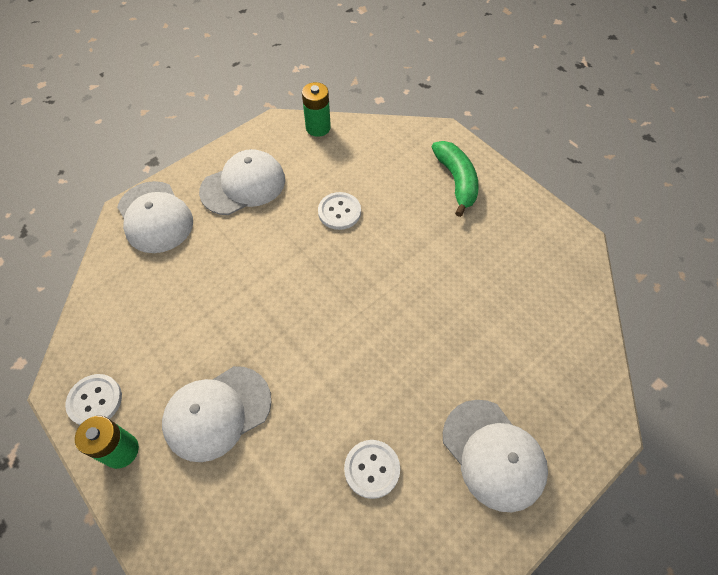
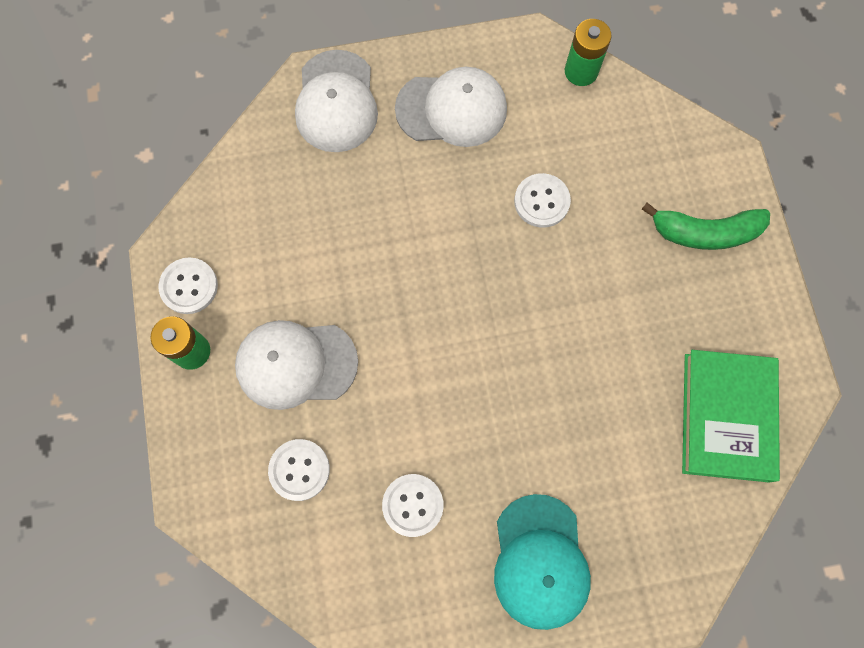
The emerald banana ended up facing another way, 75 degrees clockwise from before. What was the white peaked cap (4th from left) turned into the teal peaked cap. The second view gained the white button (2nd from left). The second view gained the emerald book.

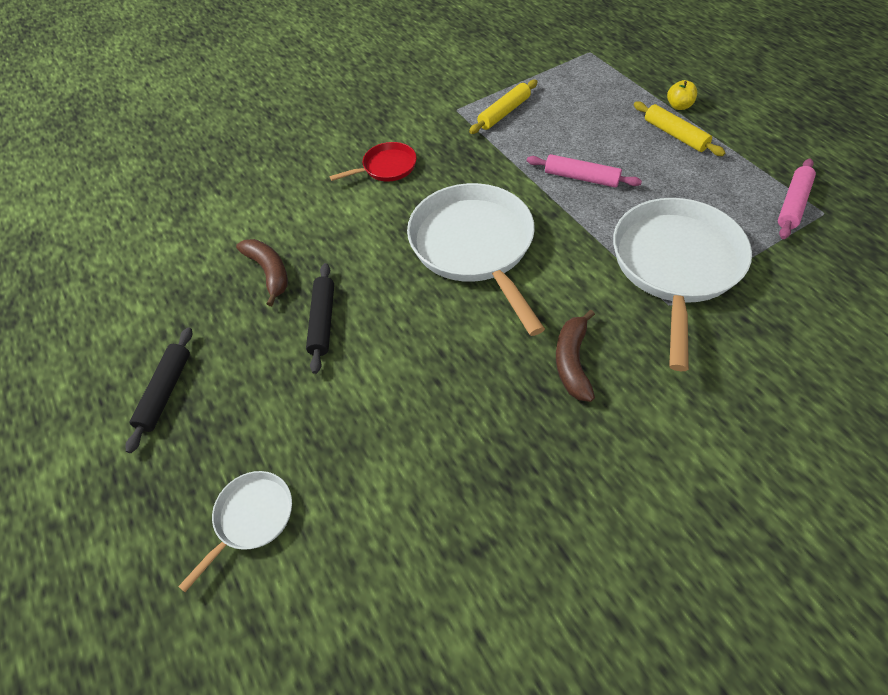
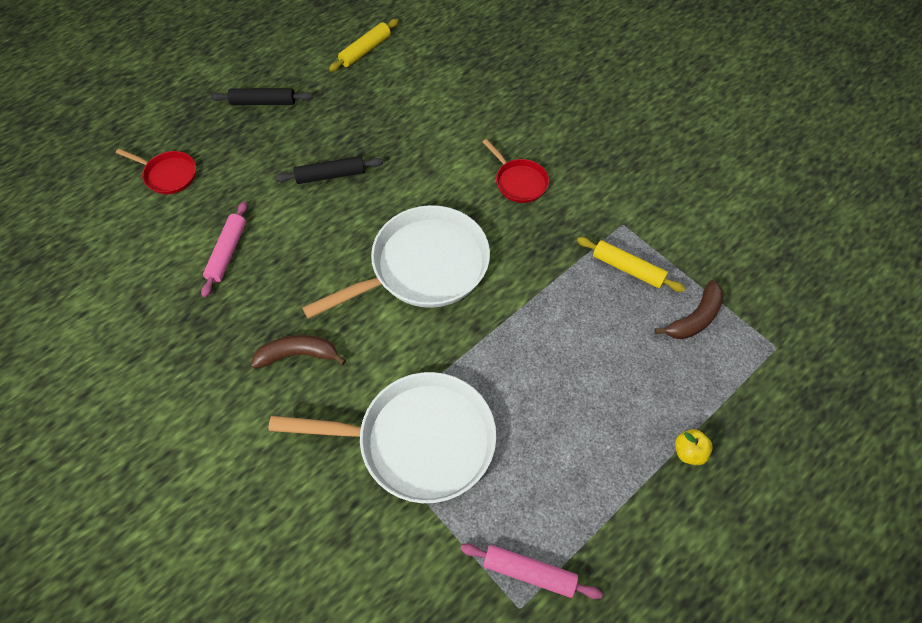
What was the white pan (1st from left) turned into the red pan (1st from left). The dark brown banana (1st from left in the first image) ended up elsewhere. The rosy pastry roller (1st from left) ended up elsewhere. The yellow pastry roller (2nd from left in the first image) ended up elsewhere.

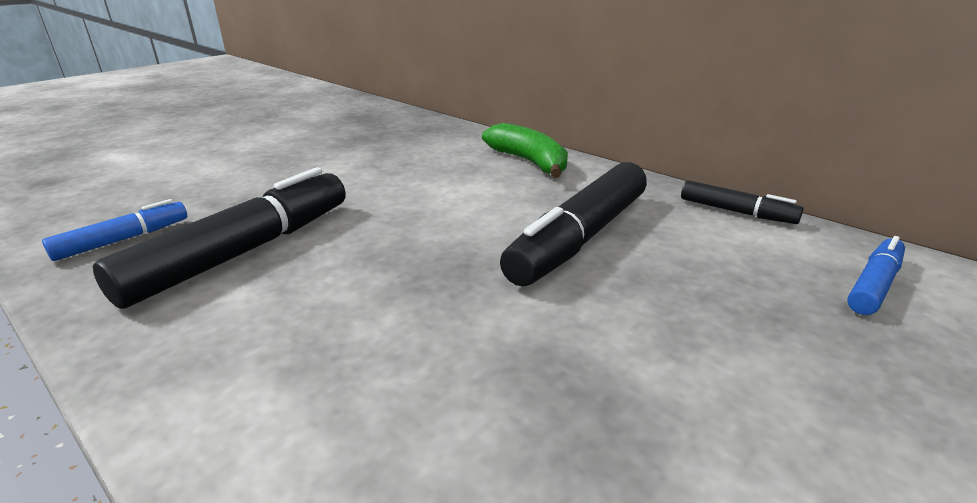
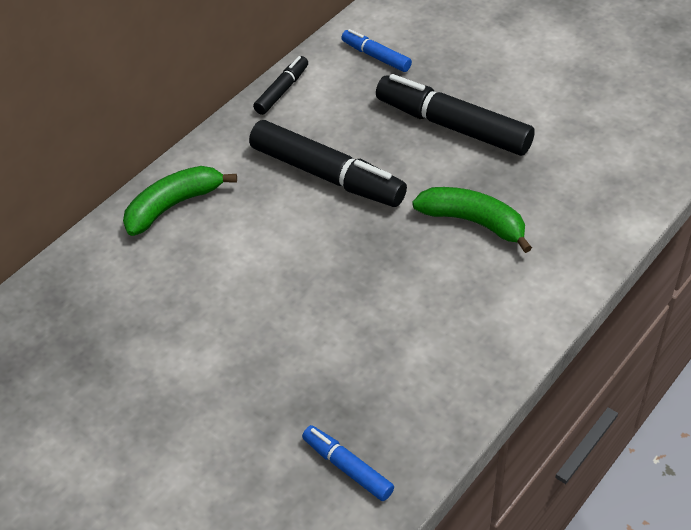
The ebony marker pen (1st from left in the first image) ended up elsewhere. The second view gained the emerald banana (2nd from left).

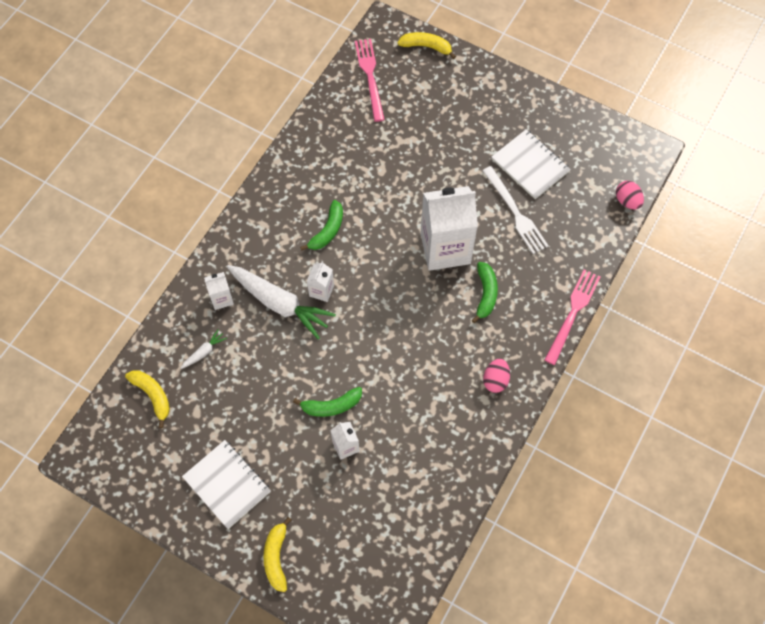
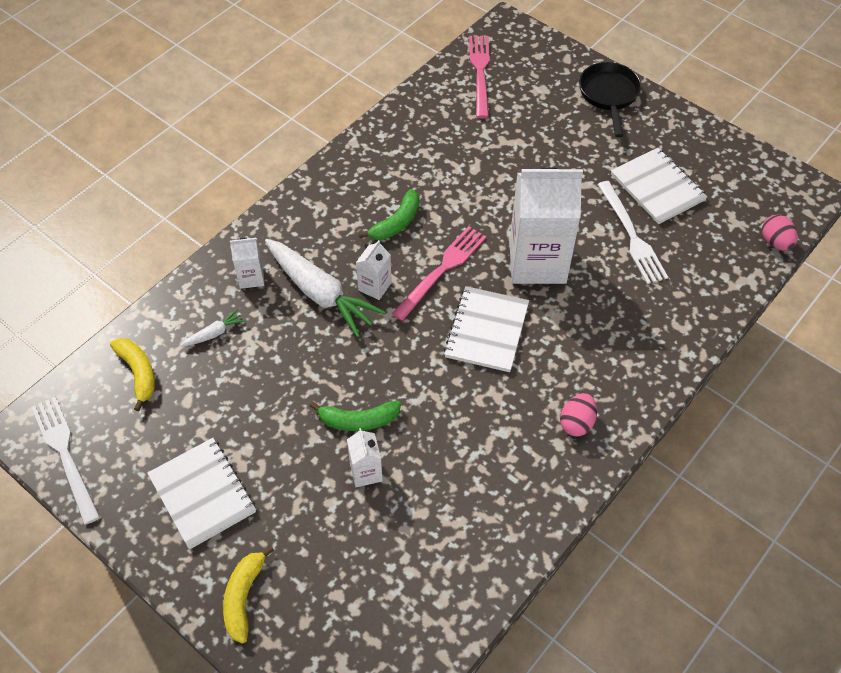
The second view lost the yellow banana (3rd from left). The second view lost the emerald banana (3rd from left). The rosy table fork (2nd from left in the first image) ended up elsewhere. The second view gained the white table fork (1st from left). The second view gained the white exercise book (2nd from left). The second view gained the ebony pan.

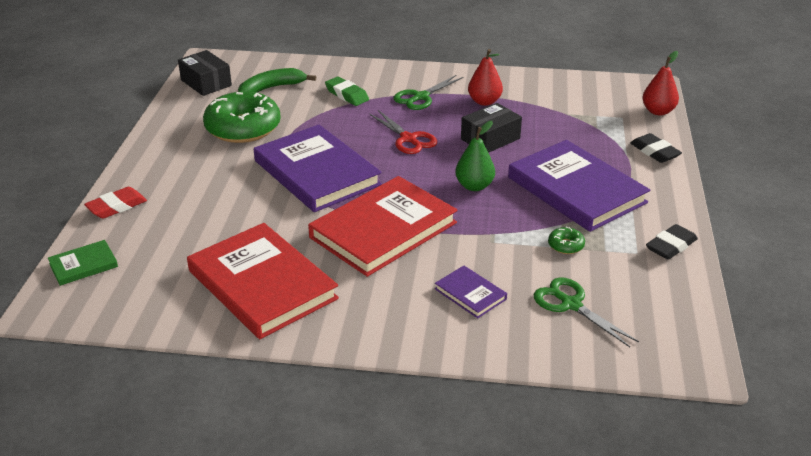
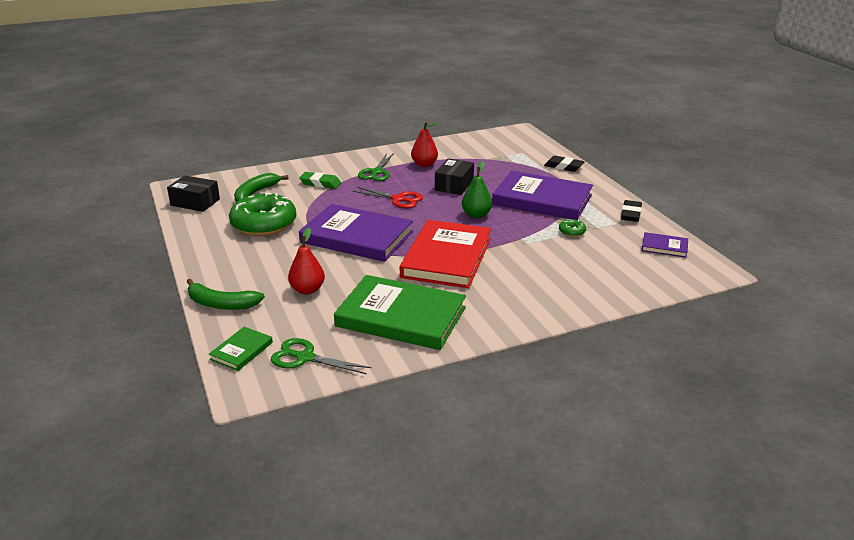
Where the red pencil eraser stood, the emerald banana (1st from left) came to stand. What was the red book (1st from left) turned into the emerald book (2nd from left). The violet book (2nd from left in the first image) ended up elsewhere. The emerald pair of scissors (2nd from left in the first image) ended up elsewhere. The red pear (2nd from left in the first image) ended up elsewhere.

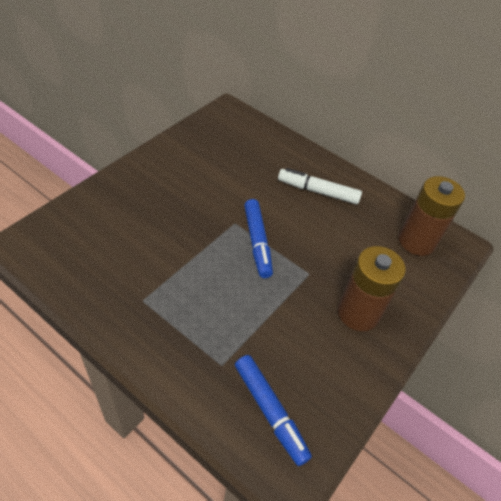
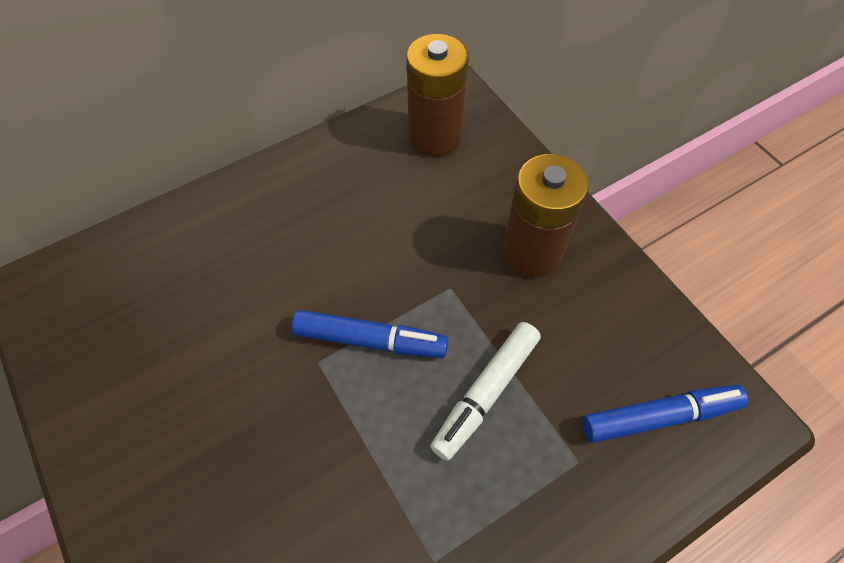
The white marker pen ended up elsewhere.

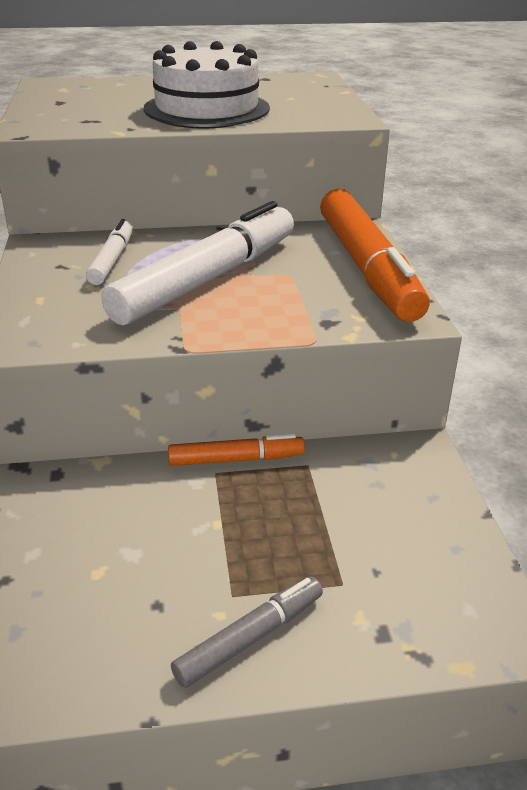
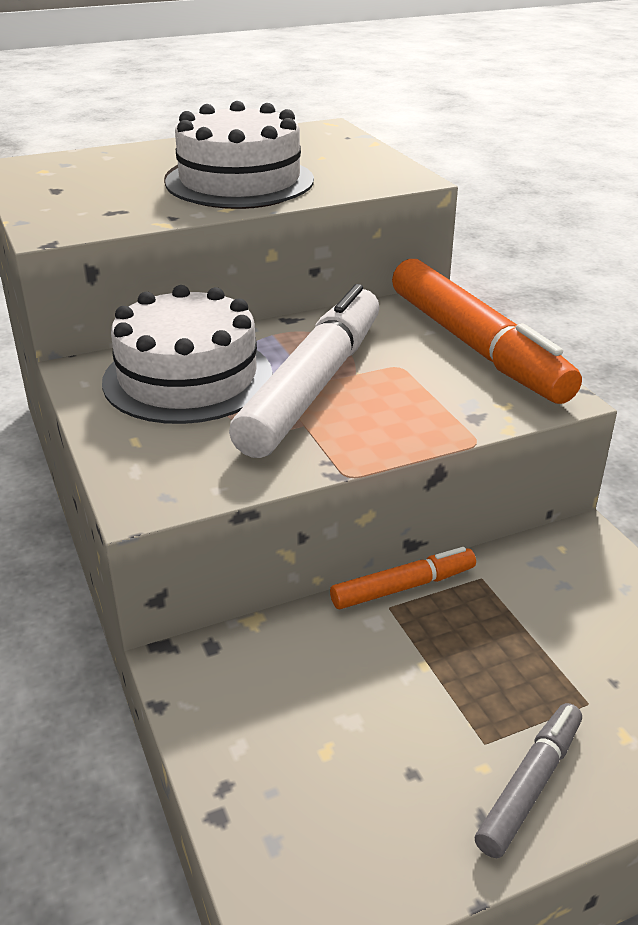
Where the white marker pen (1st from left) stood, the white cake (1st from left) came to stand.

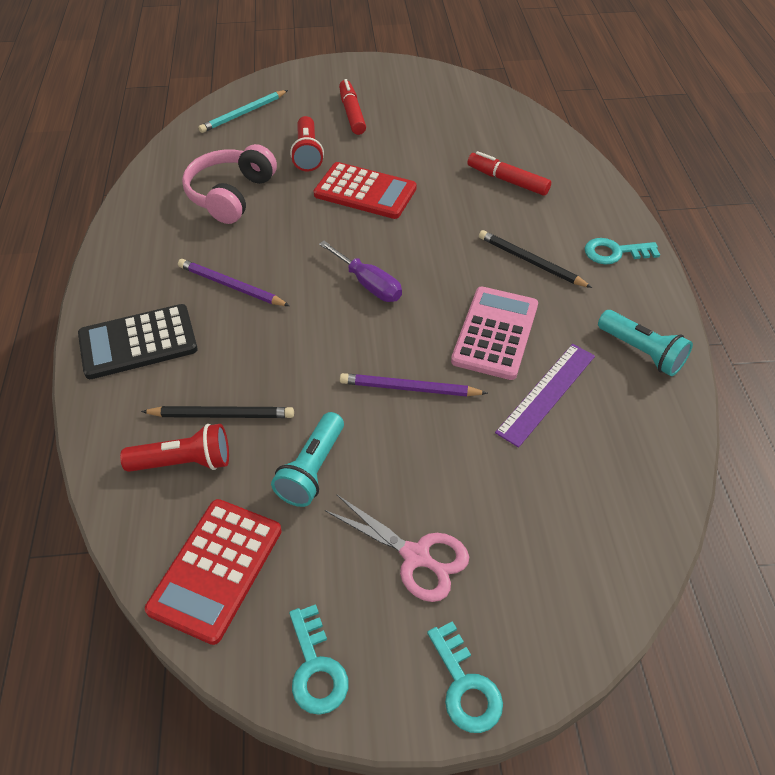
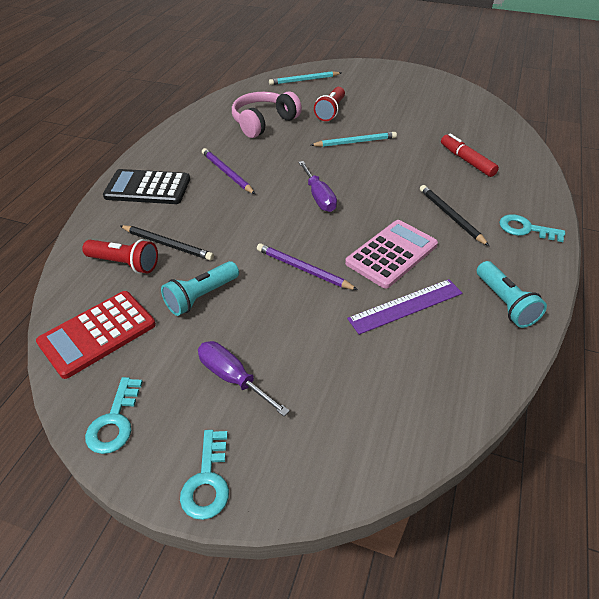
Where the red adding machine (2nd from left) stood, the teal lead pencil (2nd from left) came to stand. Where the rosy pair of scissors stood, the violet flat screwdriver (1st from left) came to stand. The second view lost the red marker pen (1st from left).

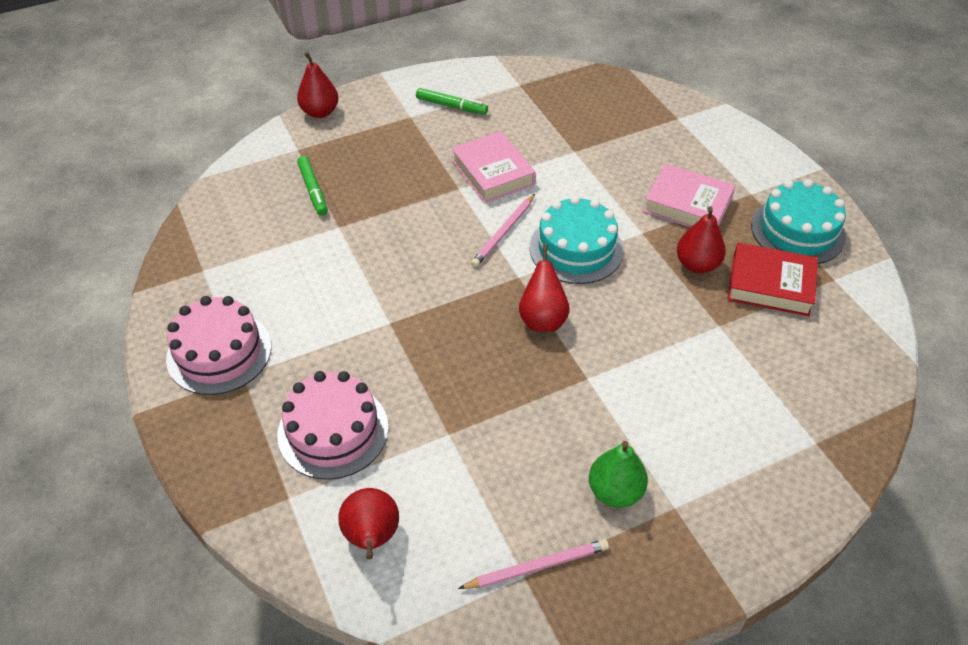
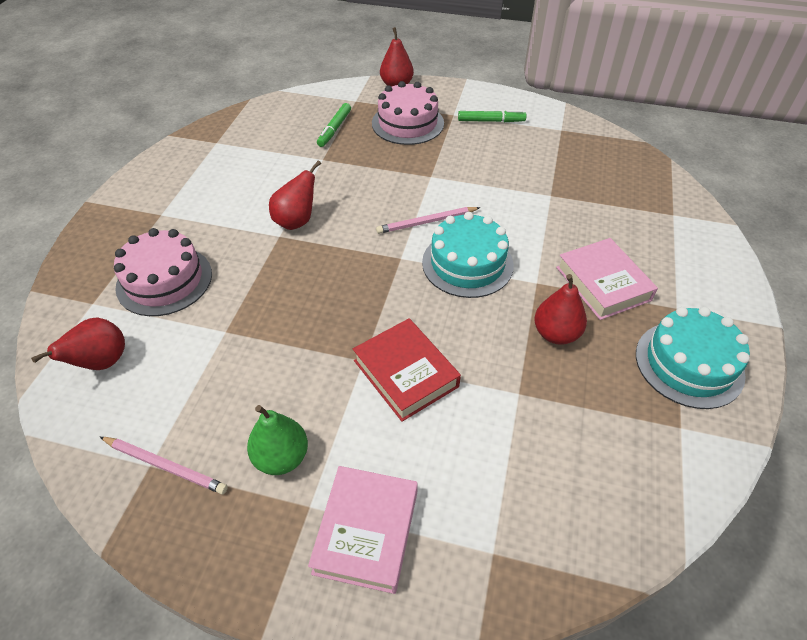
The rosy cake (1st from left in the first image) ended up elsewhere. The emerald marker pen (2nd from left) ended up facing another way, 60 degrees counterclockwise from before. The rosy book (1st from left) ended up elsewhere. The red pear (3rd from left in the first image) ended up elsewhere. The red book ended up elsewhere.

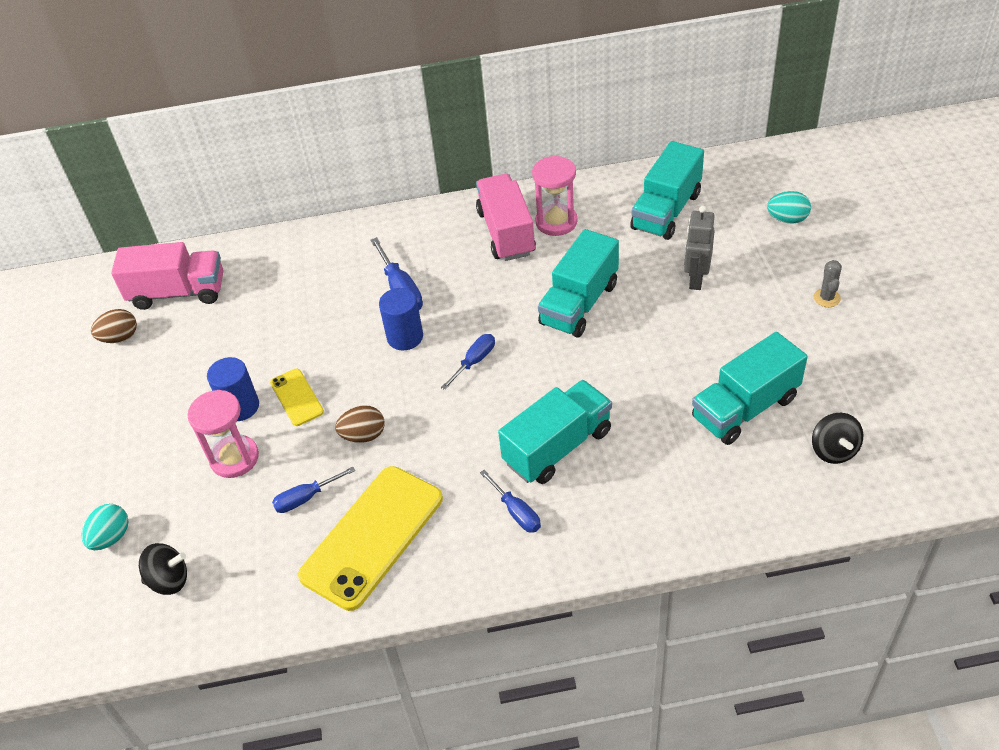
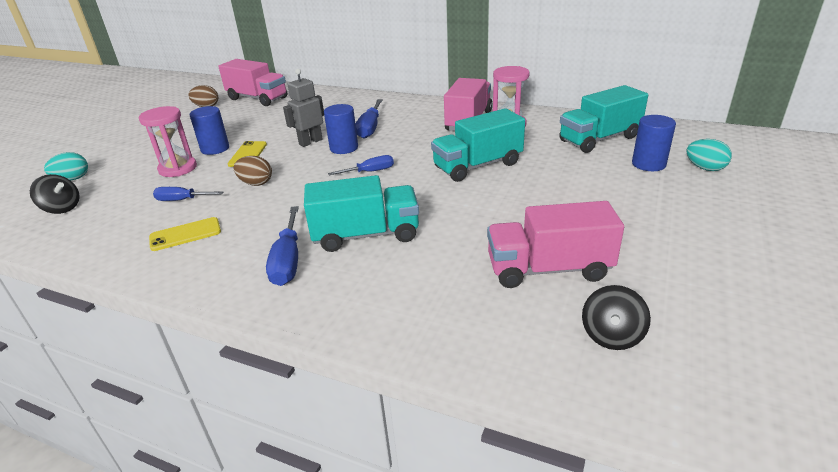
The size of the yellow phone (2nd from left in the first image) changed by a factor of 0.49. The size of the royal blue flat screwdriver (4th from left in the first image) changed by a factor of 1.52. The gray toy robot ended up elsewhere. What was the teal lorry (4th from left) turned into the rosy lorry (3rd from left). The second view lost the gray prickly plant. The second view gained the royal blue solid cylinder (3rd from left).

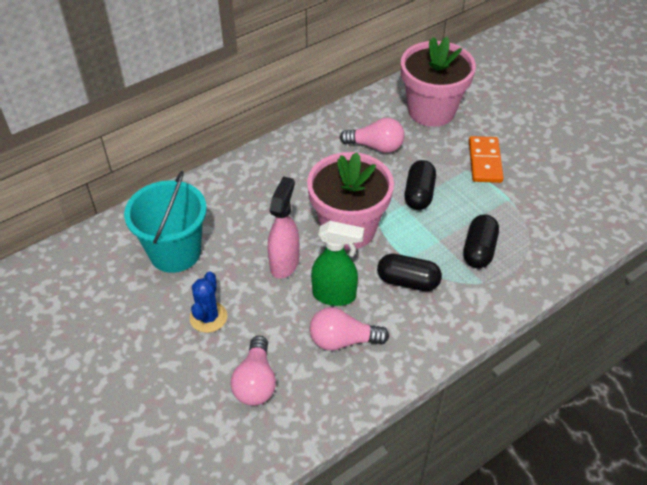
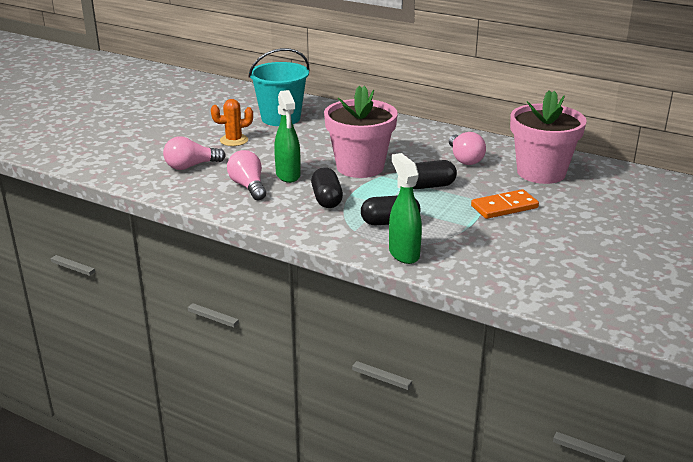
What was the royal blue prickly plant turned into the orange prickly plant. The second view lost the rosy sprayer. The second view gained the emerald sprayer (2nd from left).

